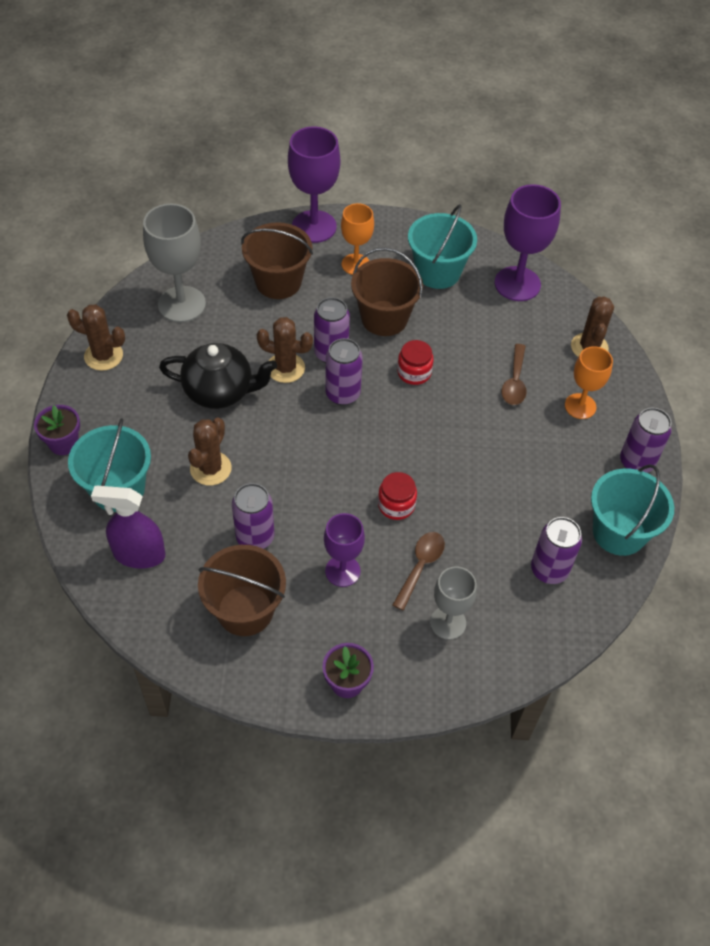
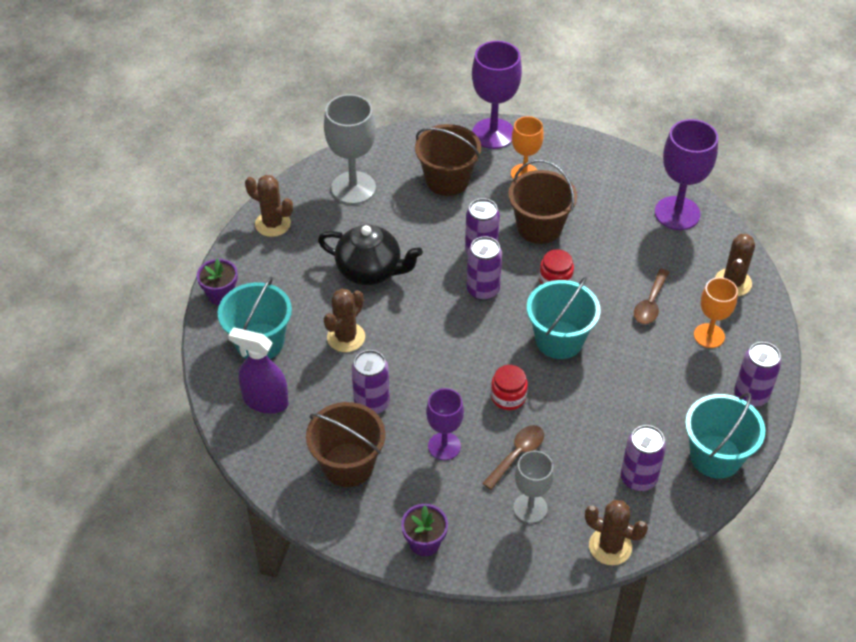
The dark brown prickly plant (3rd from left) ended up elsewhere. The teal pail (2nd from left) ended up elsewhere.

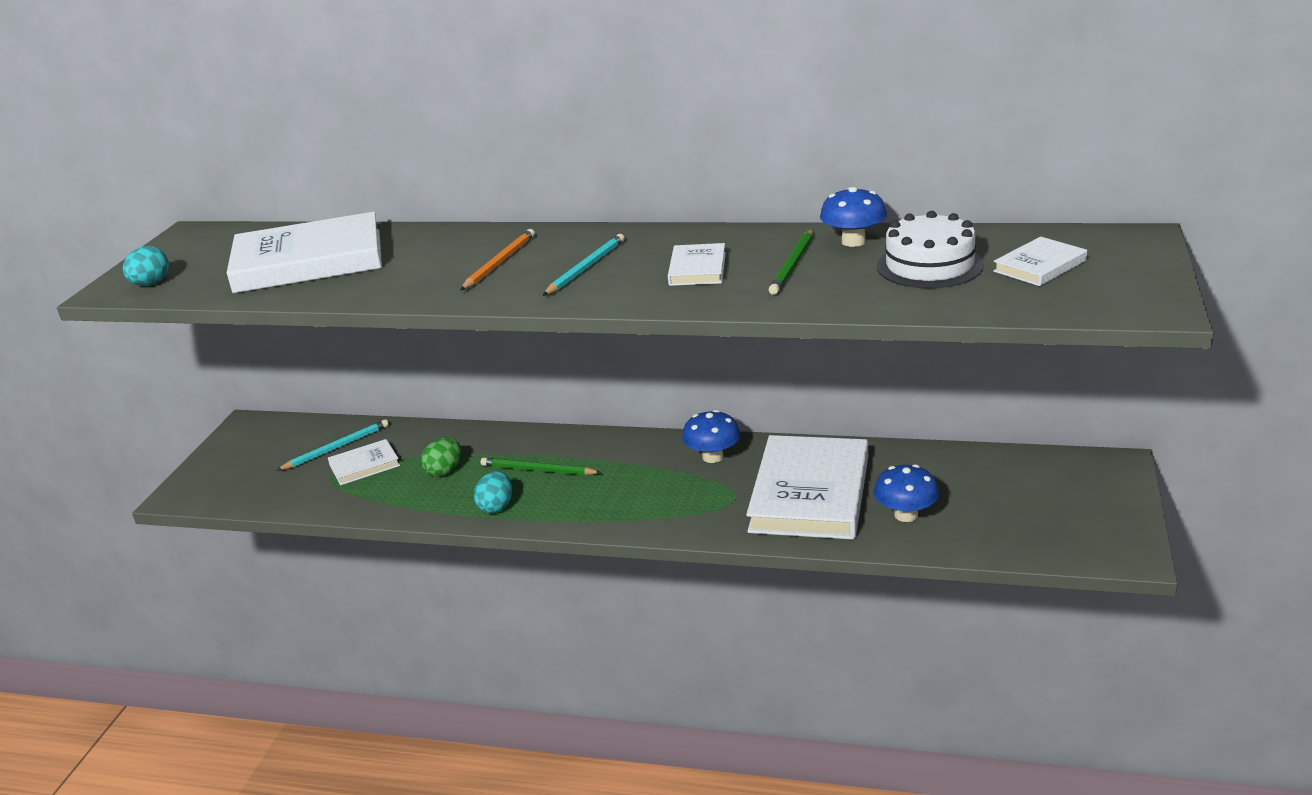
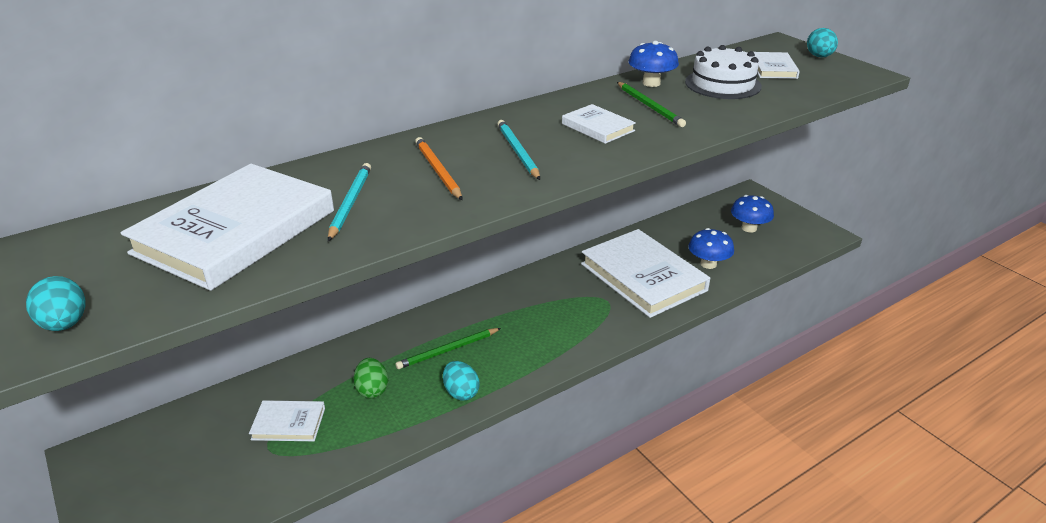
The teal lead pencil (1st from left) ended up elsewhere. The white book (2nd from left) ended up facing another way, 75 degrees clockwise from before. The royal blue mushroom (1st from left in the first image) ended up elsewhere. The second view gained the teal egg shape (3rd from left).

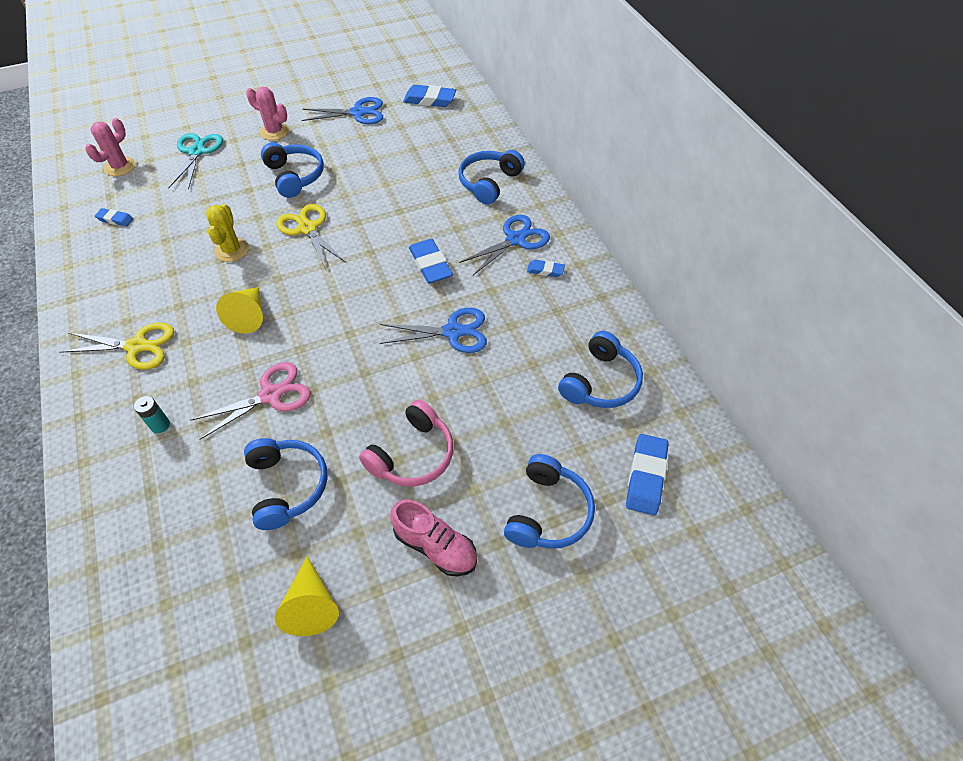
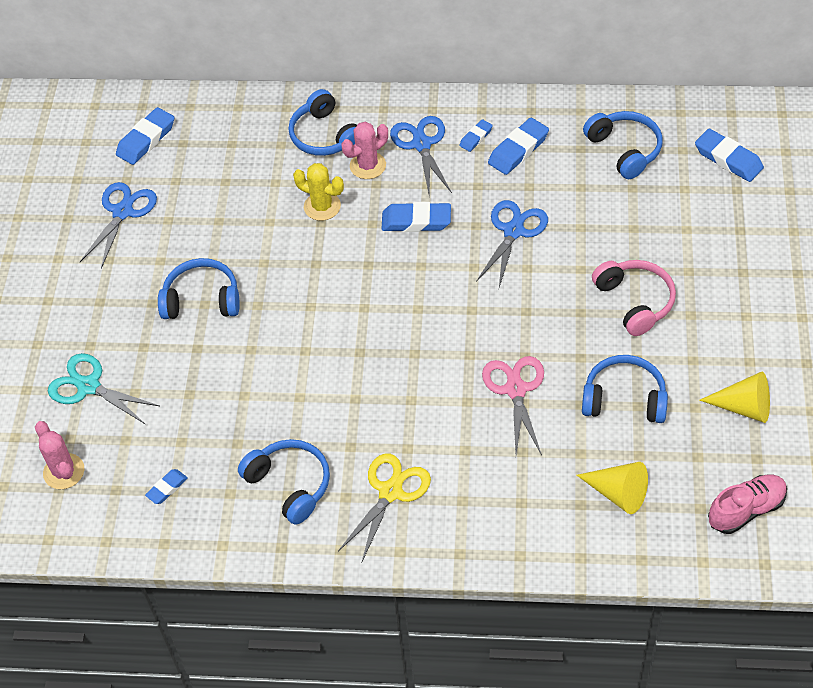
The second view lost the teal AA battery. The yellow prickly plant ended up elsewhere. The yellow cone shape (1st from left) ended up elsewhere. The rosy prickly plant (2nd from left) ended up elsewhere. The second view lost the yellow pair of scissors (2nd from left). The rosy lace-up shoe ended up elsewhere. The royal blue headset (4th from left in the first image) ended up elsewhere. The second view gained the royal blue pencil eraser (5th from left).

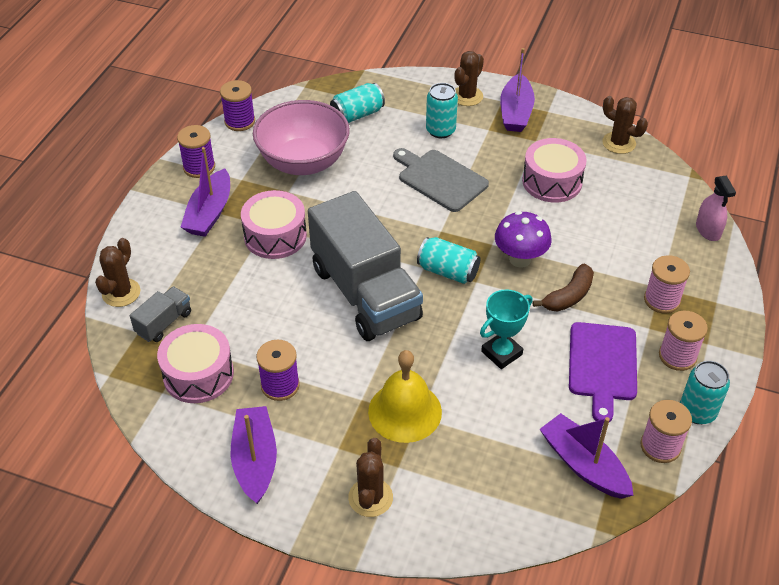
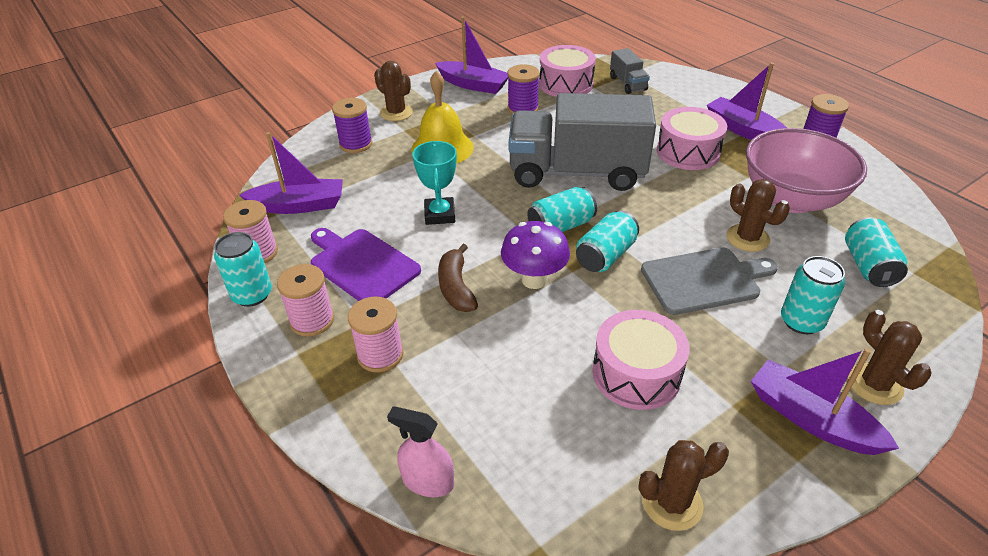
The dark brown prickly plant (1st from left in the first image) ended up elsewhere. The violet spool (2nd from left in the first image) ended up elsewhere. The second view gained the teal tin (3rd from left).

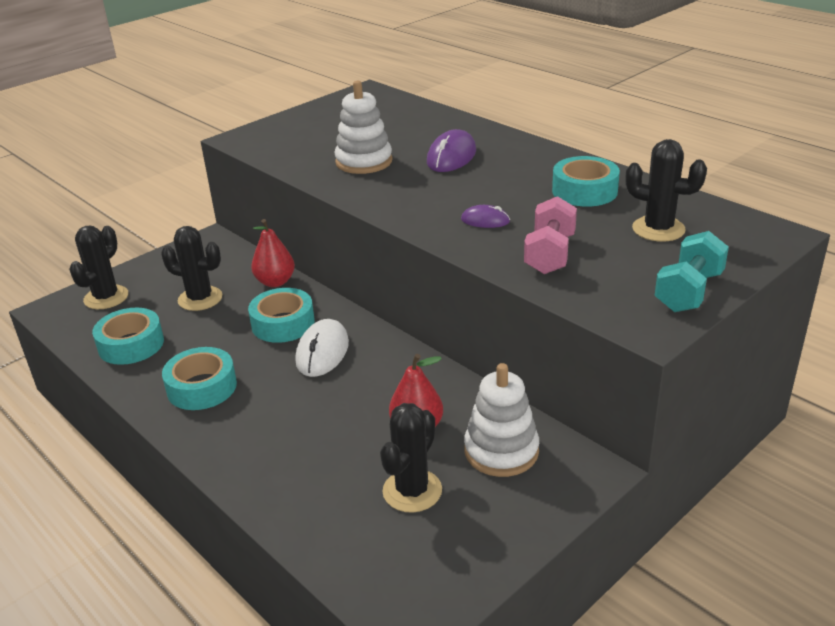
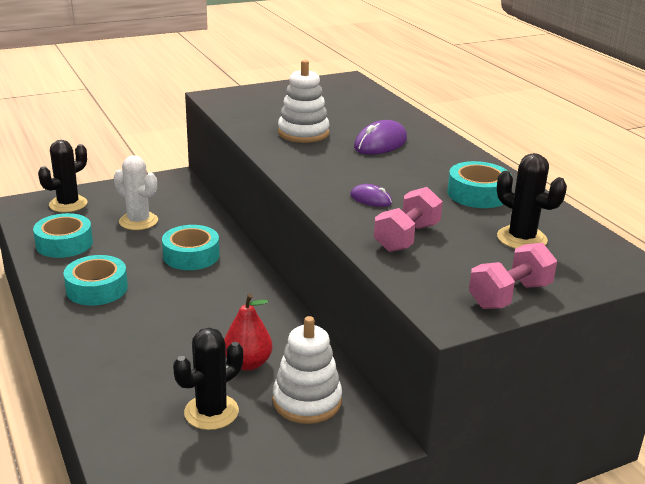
What was the ebony prickly plant (2nd from left) turned into the white prickly plant. The second view lost the red pear (1st from left). The second view lost the white PC mouse. What was the teal free weight turned into the rosy free weight (2nd from left).

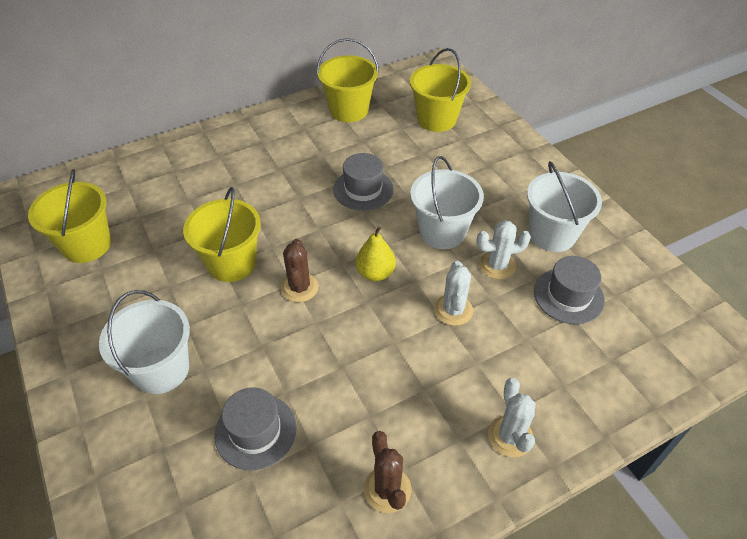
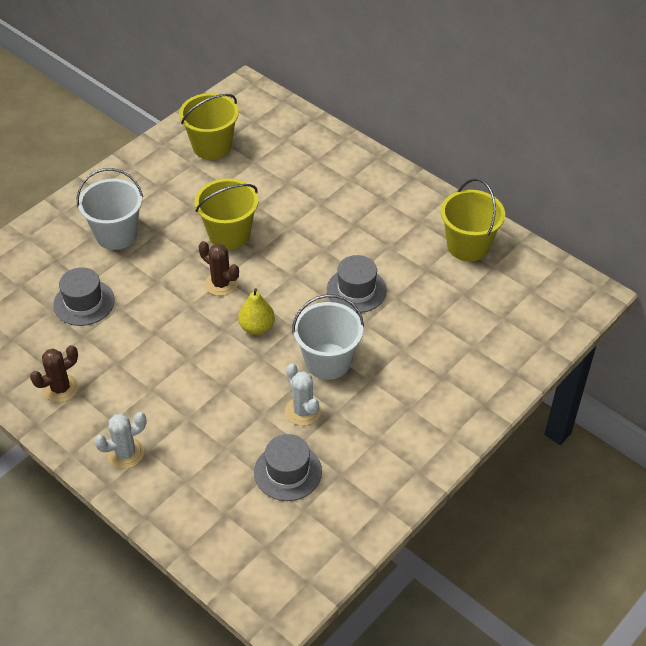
The dark brown prickly plant (1st from left in the first image) ended up facing another way, 60 degrees clockwise from before. The second view lost the yellow pail (4th from left). The second view lost the white prickly plant (1st from left). The second view lost the white pail (3rd from left).

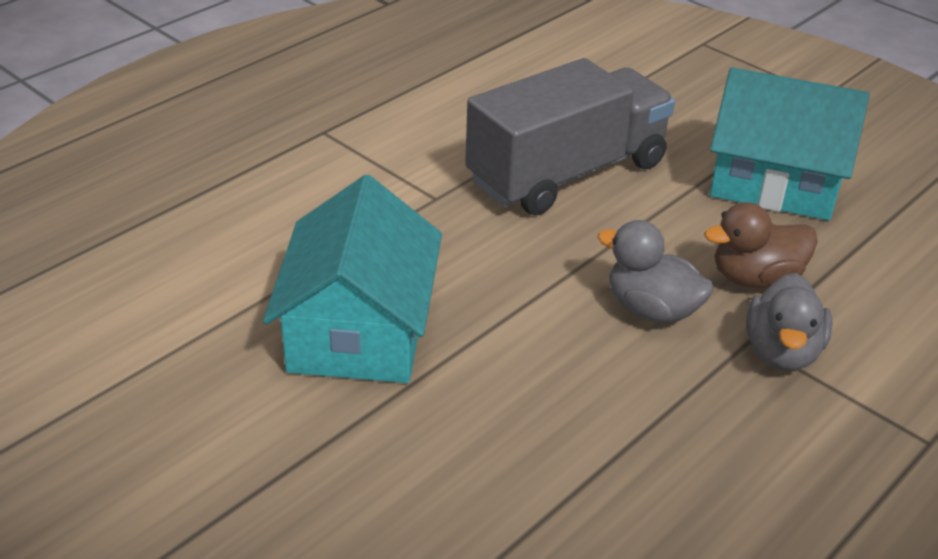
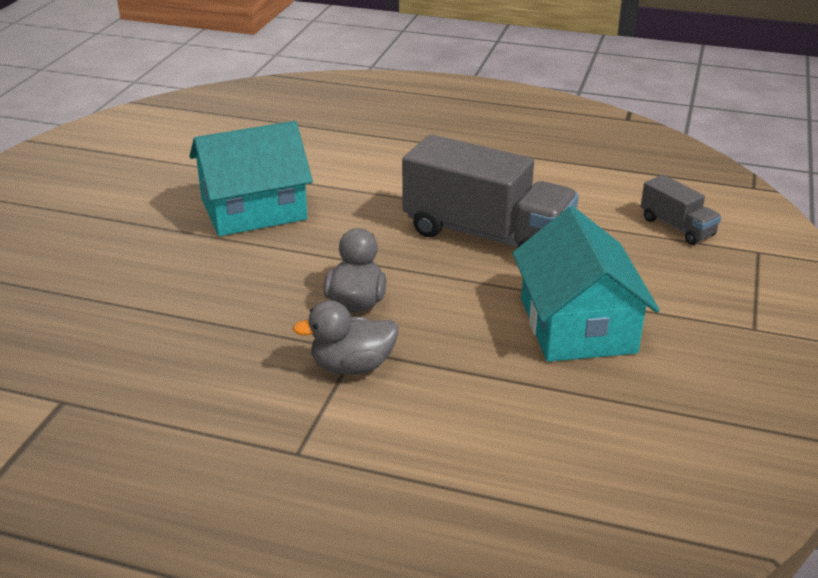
The second view lost the dark brown duck. The second view gained the gray lorry (2nd from left).

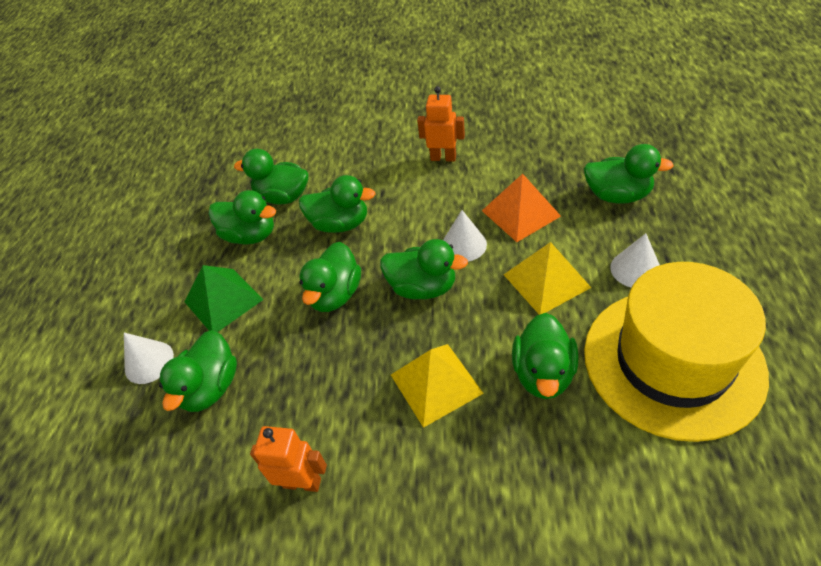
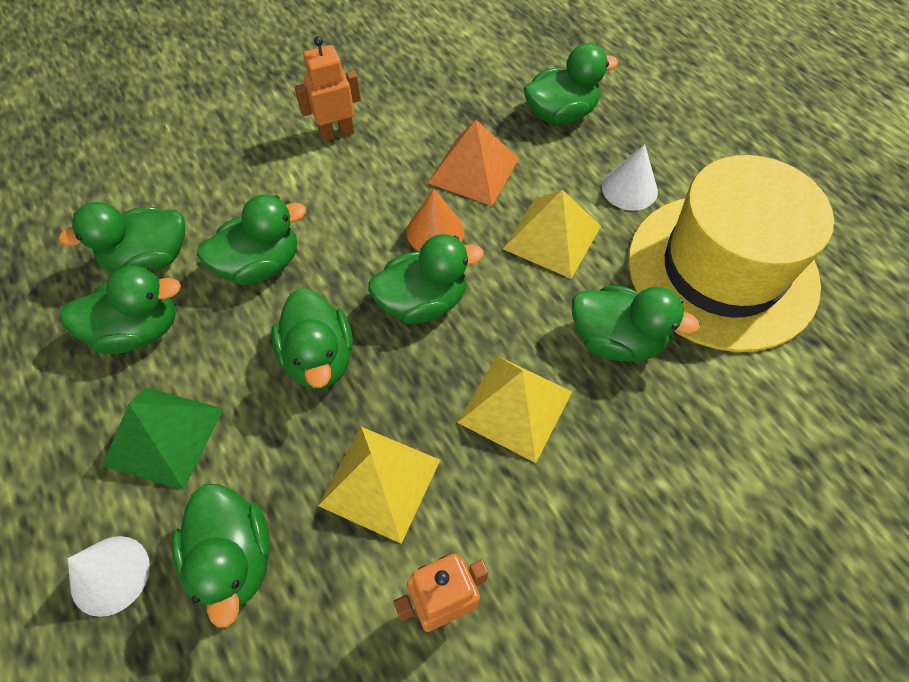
What was the white cone shape (2nd from left) turned into the orange cone shape. The emerald duck (7th from left in the first image) ended up facing another way, 45 degrees counterclockwise from before. The second view gained the yellow pyramid shape (1st from left).

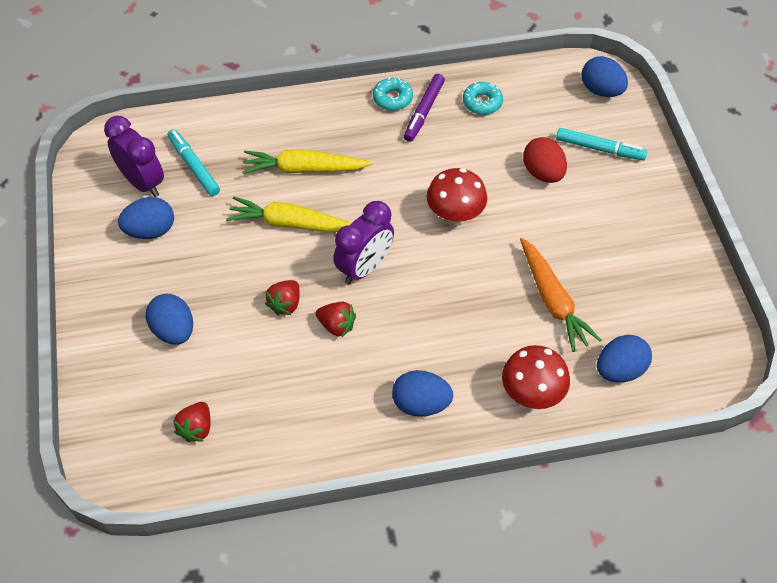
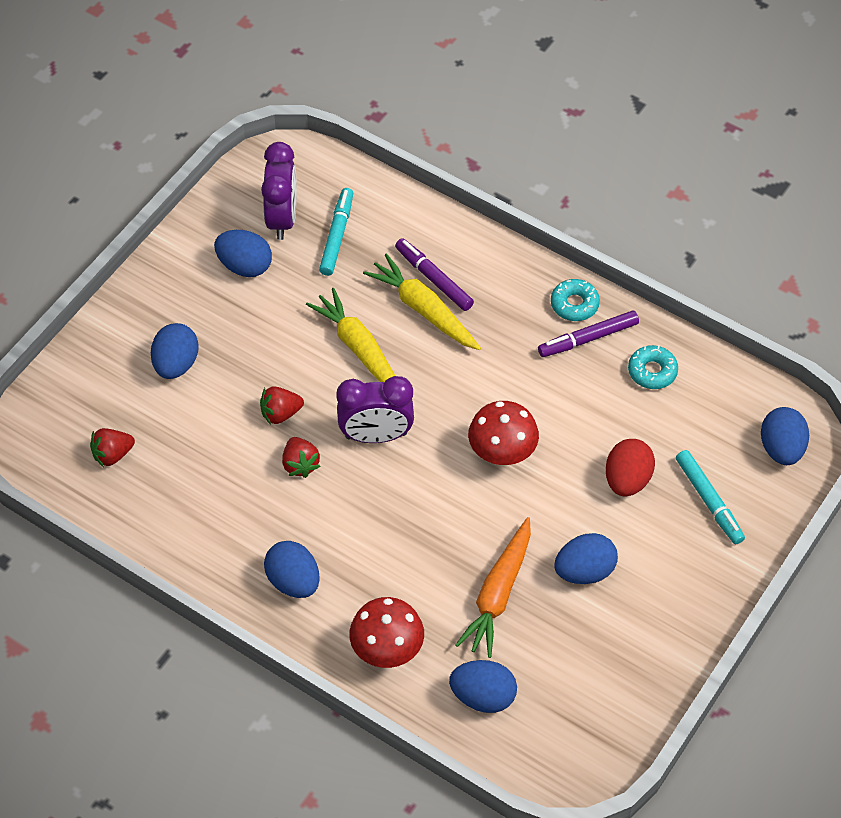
The second view gained the violet marker pen (1st from left). The second view gained the royal blue egg shape (5th from left).

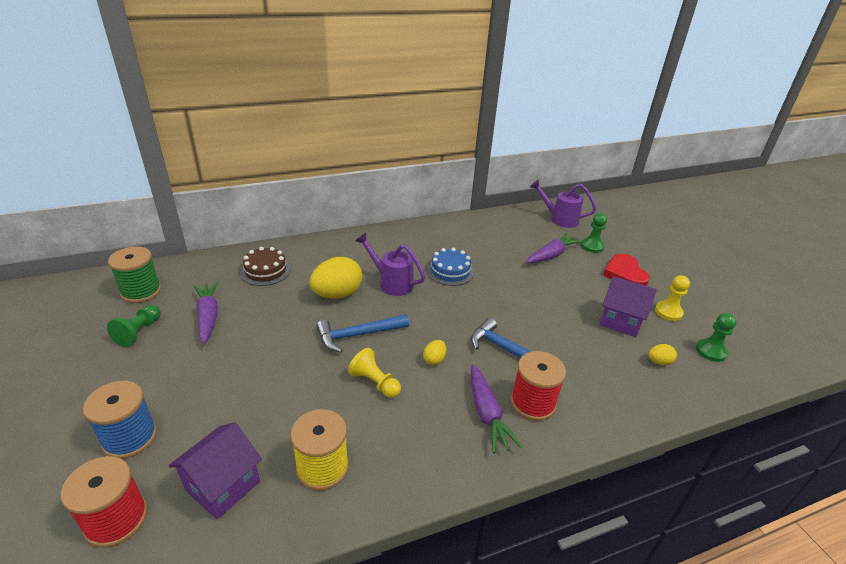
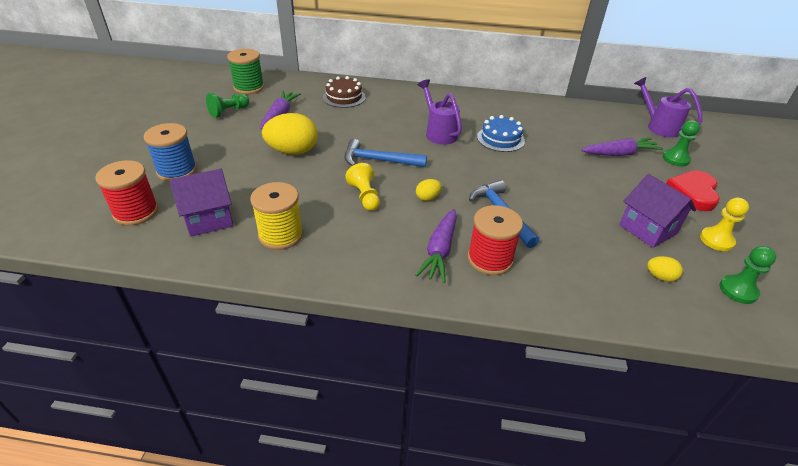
The yellow egg shape (1st from left) ended up elsewhere.

